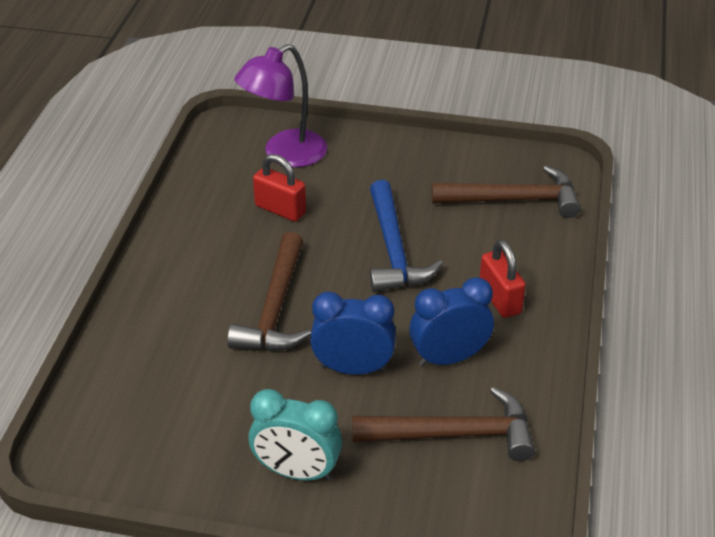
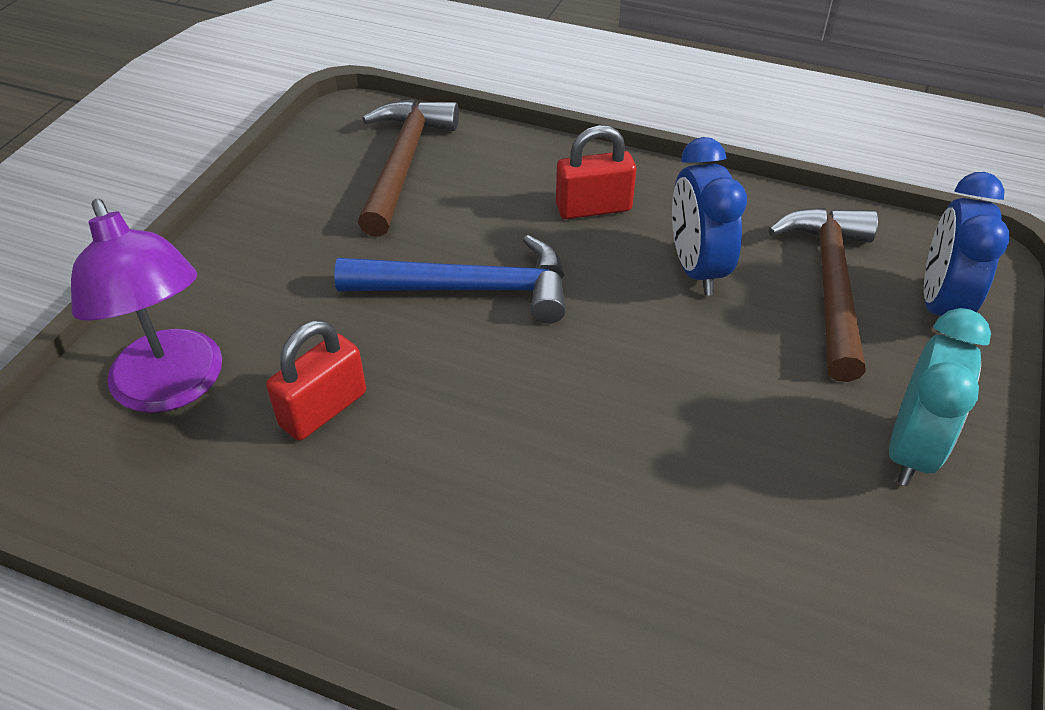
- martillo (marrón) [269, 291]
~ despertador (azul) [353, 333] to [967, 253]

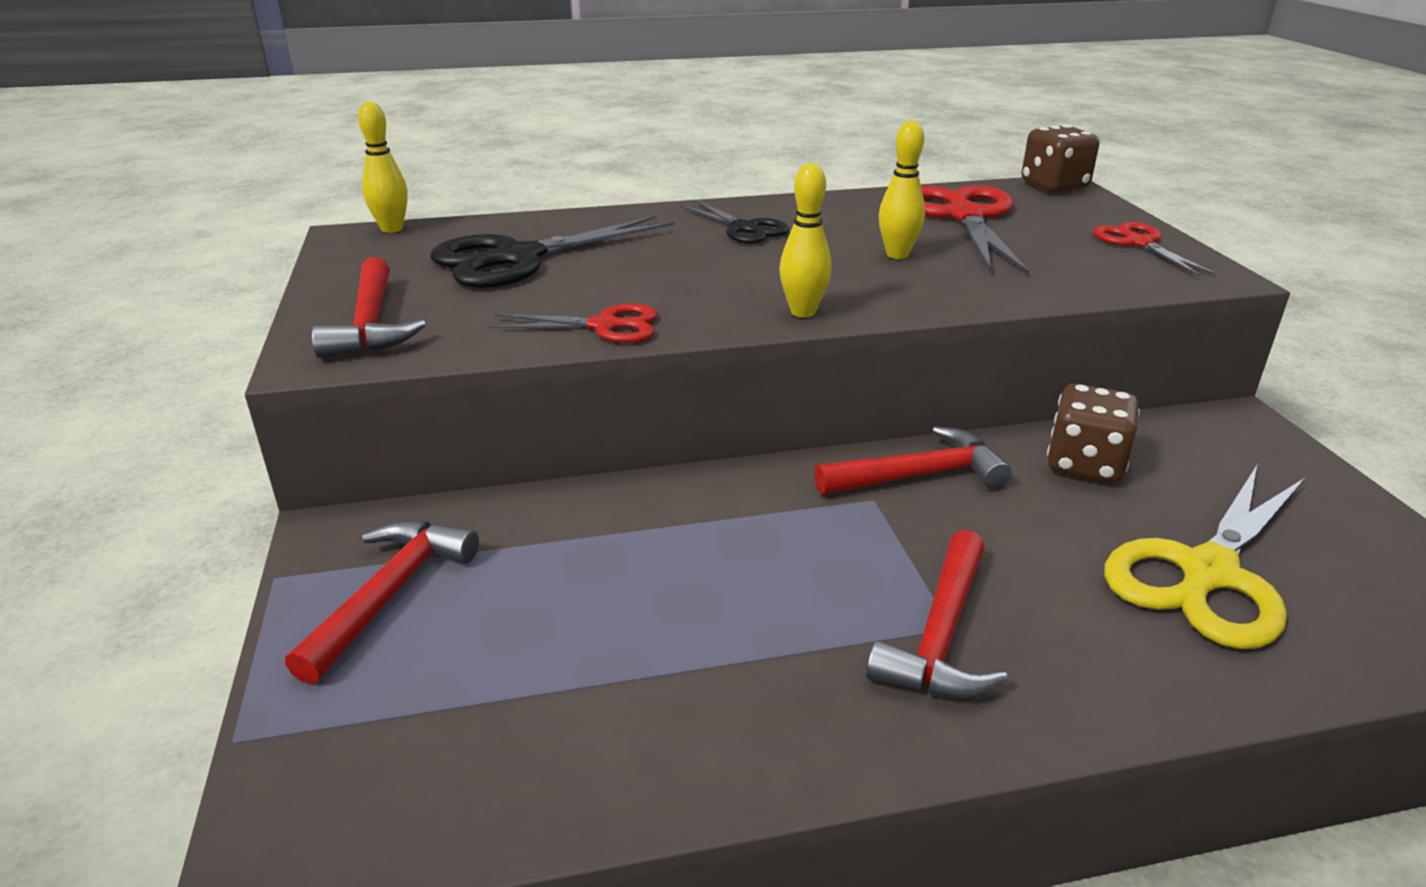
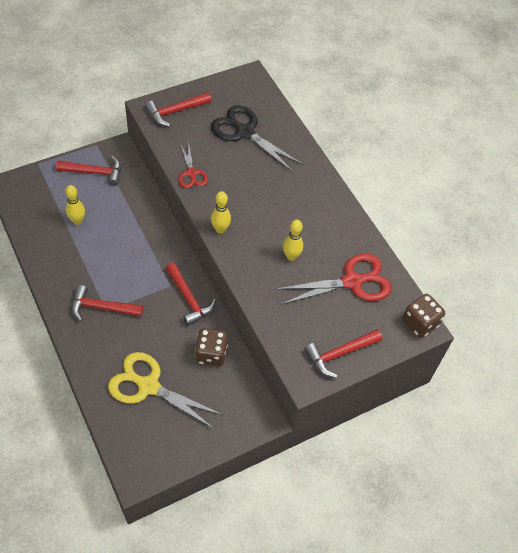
~ bolo (amarillo) [383, 167] to [75, 205]
- tijeras (negro) [734, 222]
~ tijeras (rojo) [1155, 249] to martillo (rojo) [343, 353]

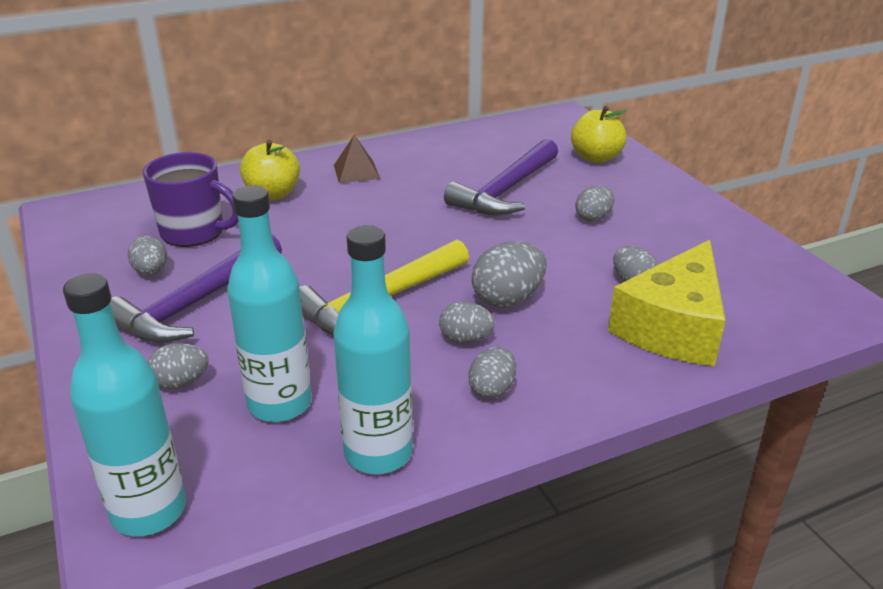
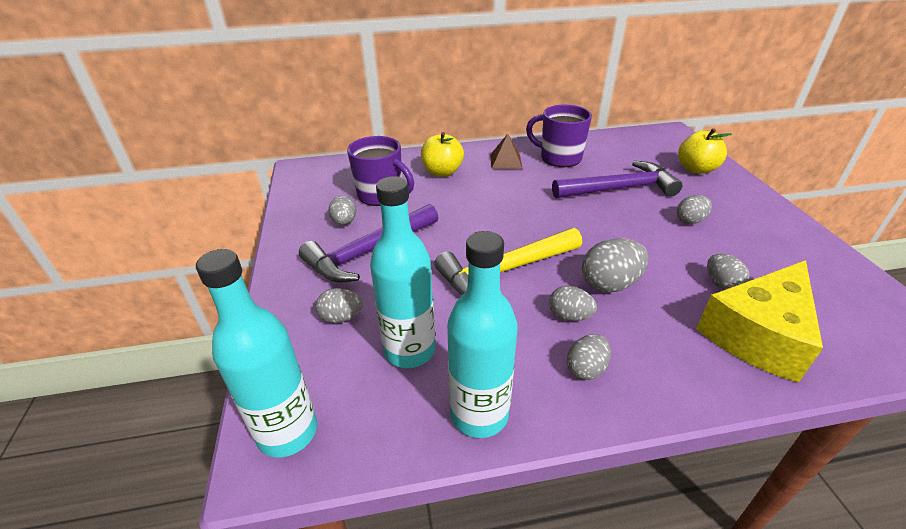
~ martillo (morado) [501, 177] = [617, 179] 150 degrees counterclockwise
+ taza (morado) [559, 135]

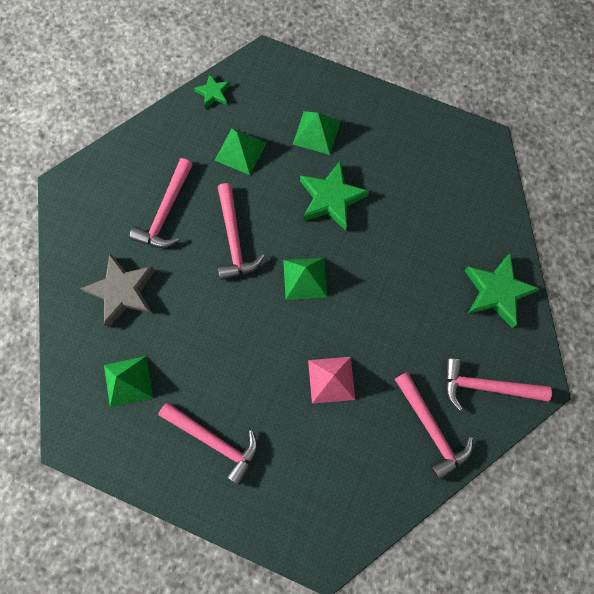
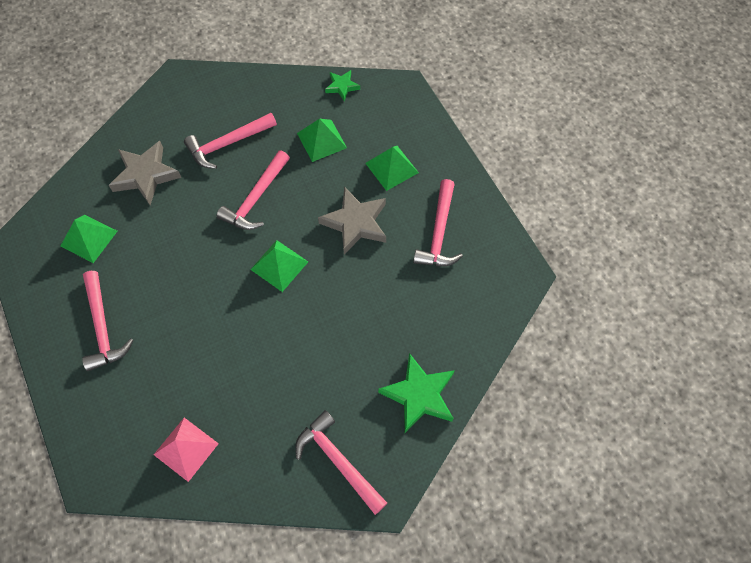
~ estrella (verde) [334, 196] to estrella (gris) [352, 221]
~ pirámide (rosa) [331, 380] to [186, 450]
~ martillo (rosa) [434, 426] to [438, 222]

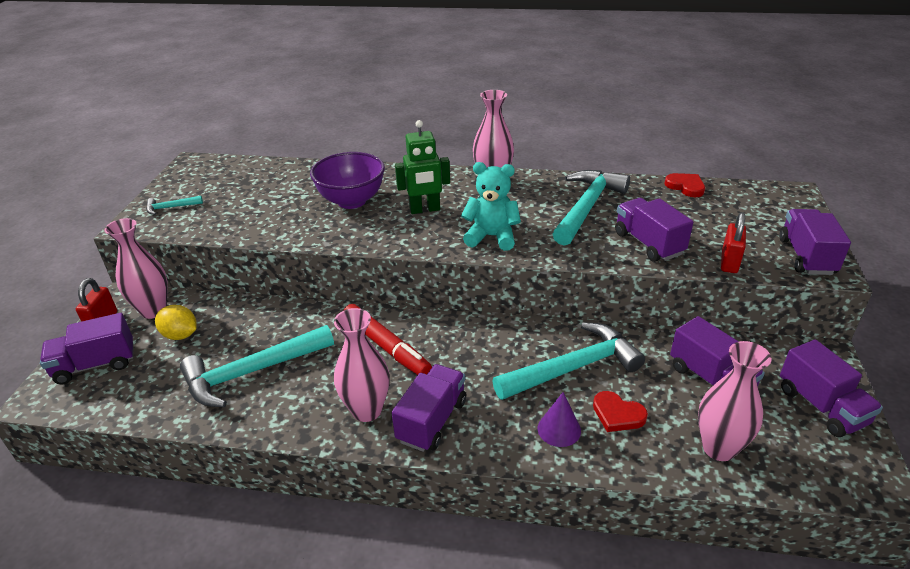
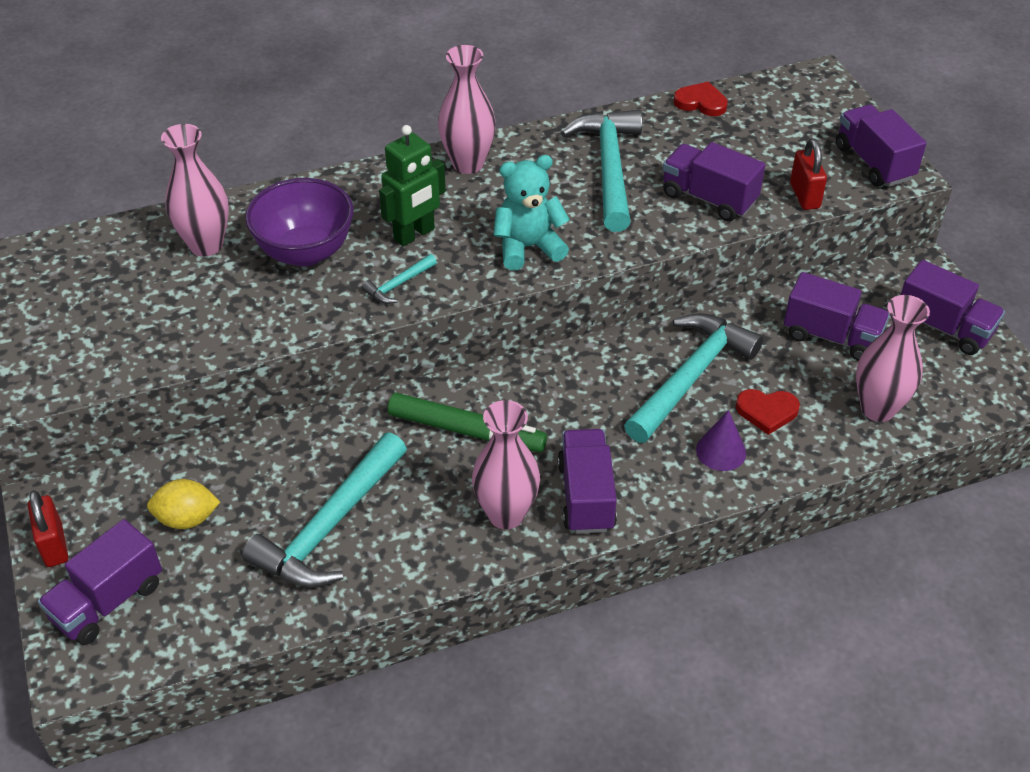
~ martillo (turquesa) [174, 205] to [399, 279]
~ florero (rosa) [136, 268] to [195, 190]
~ rotulador (rojo) [388, 339] to rotulador (verde) [467, 422]

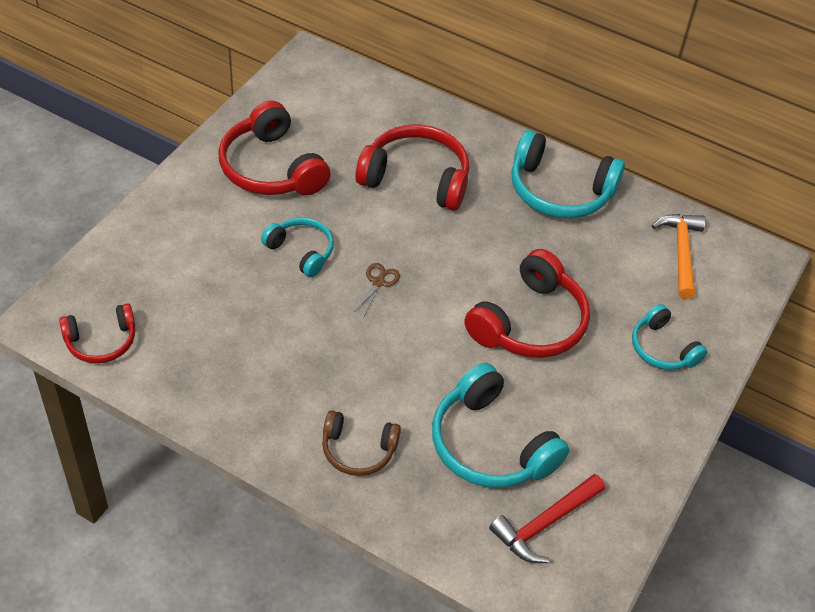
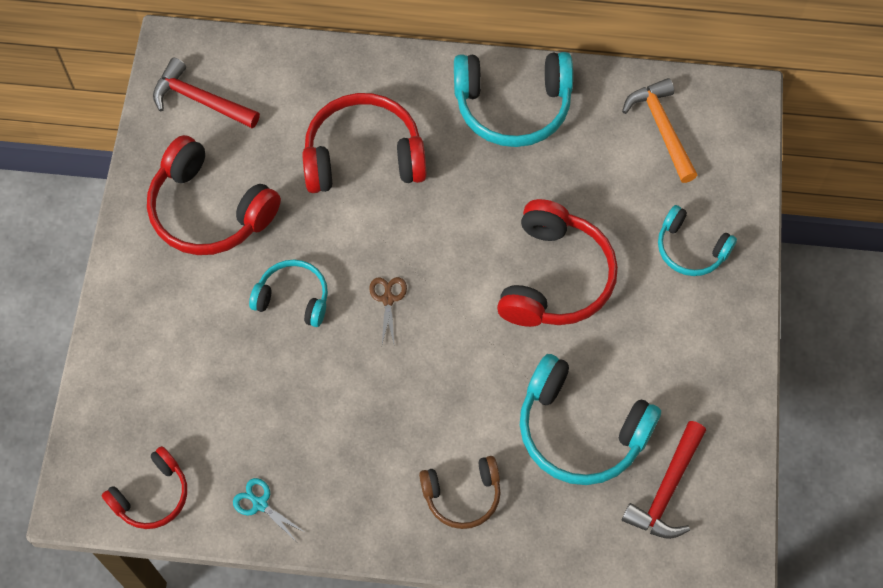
+ martillo (rojo) [206, 93]
+ tijeras (turquesa) [269, 509]

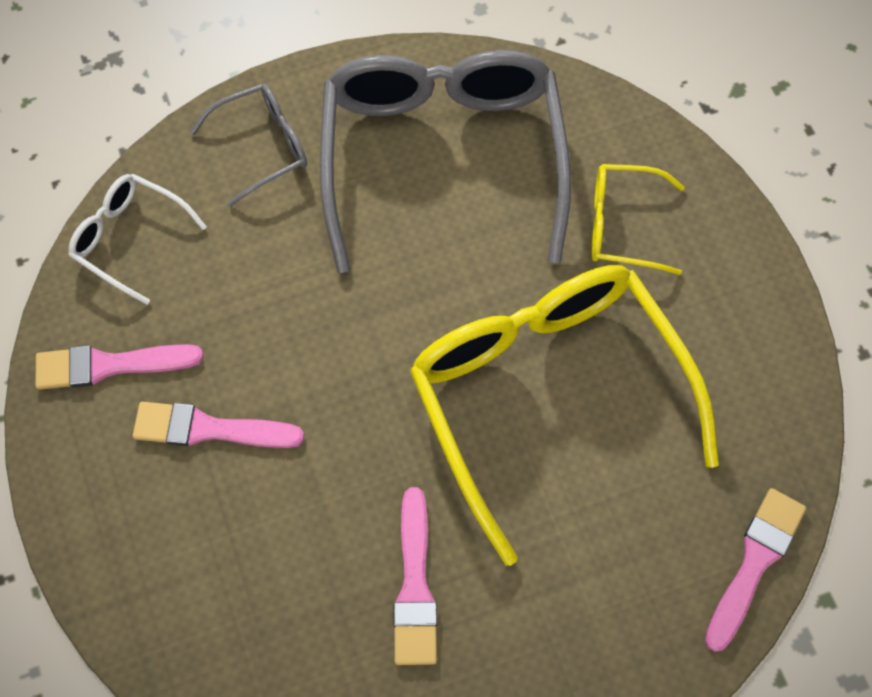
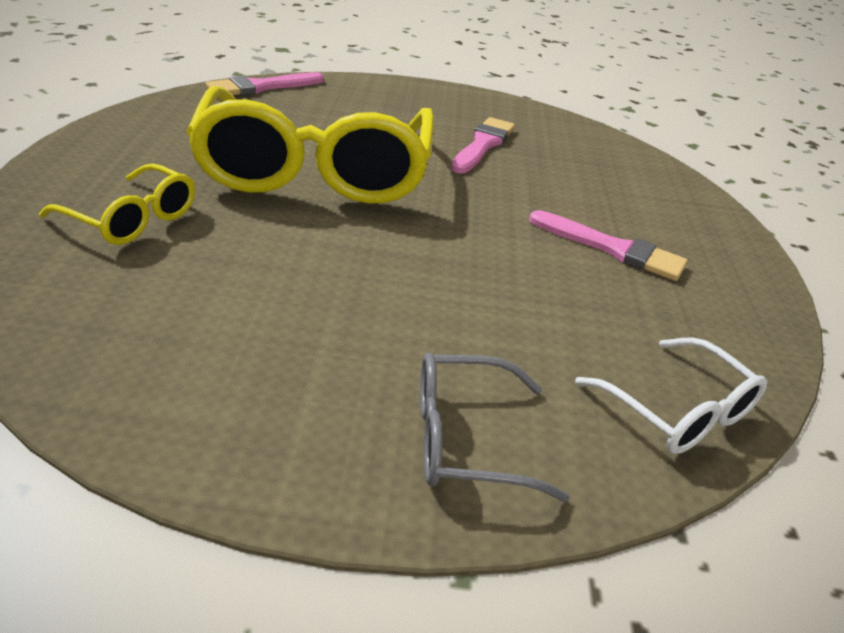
- gafas (gris) [445, 161]
- pincel (rosa) [119, 367]

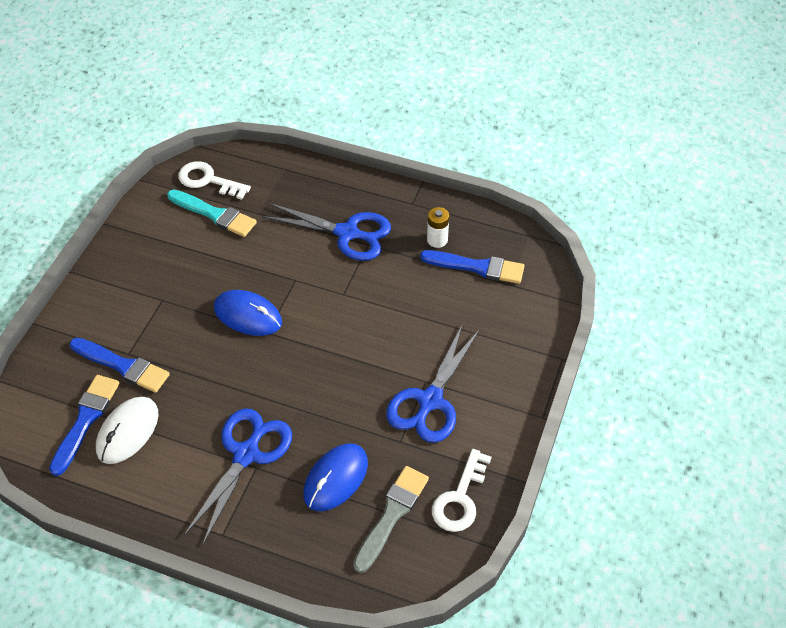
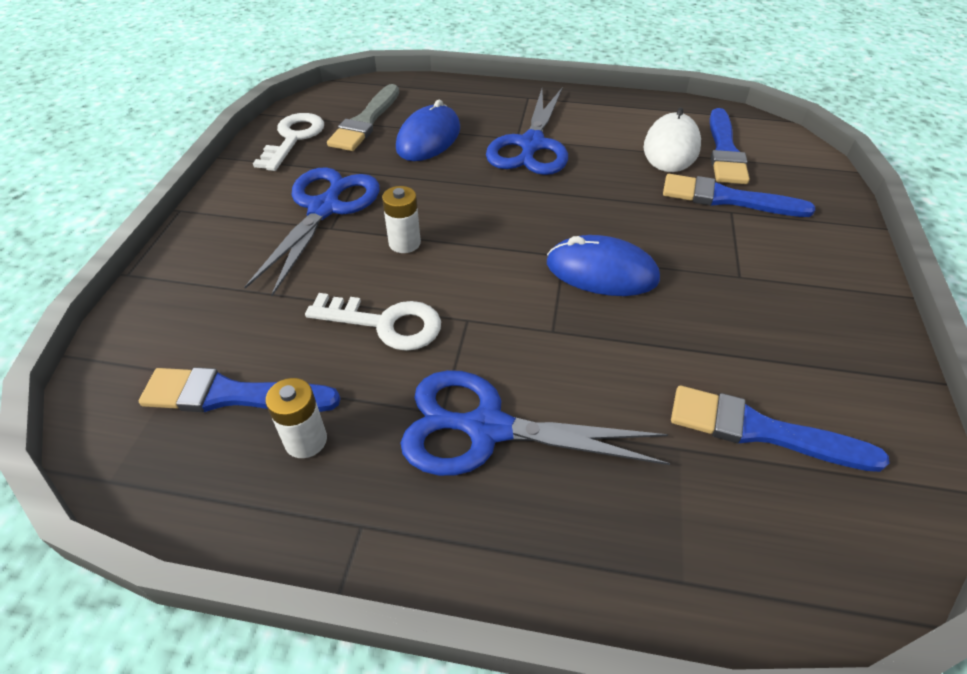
~ llave (blanco) [214, 180] to [373, 322]
~ pincel (turquesa) [212, 213] to pincel (azul) [780, 428]
+ pila (blanco) [401, 219]

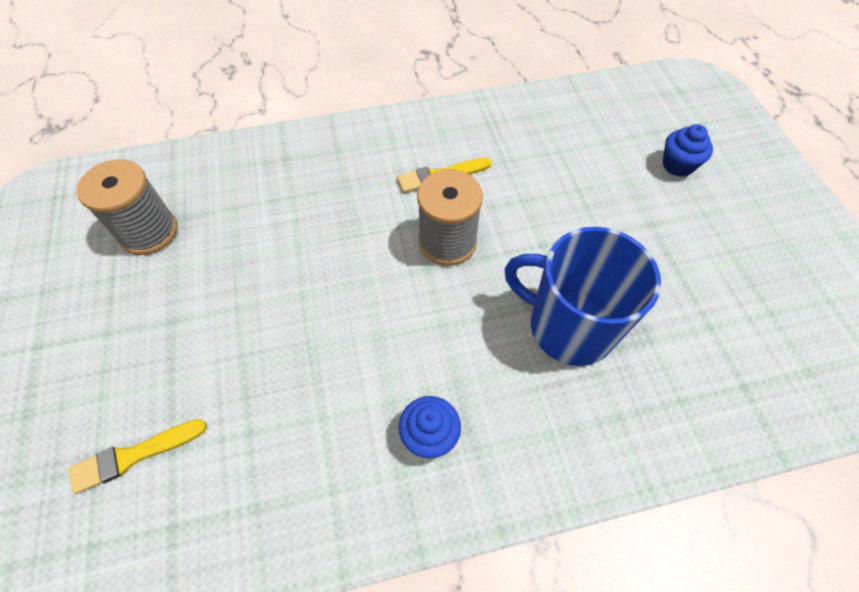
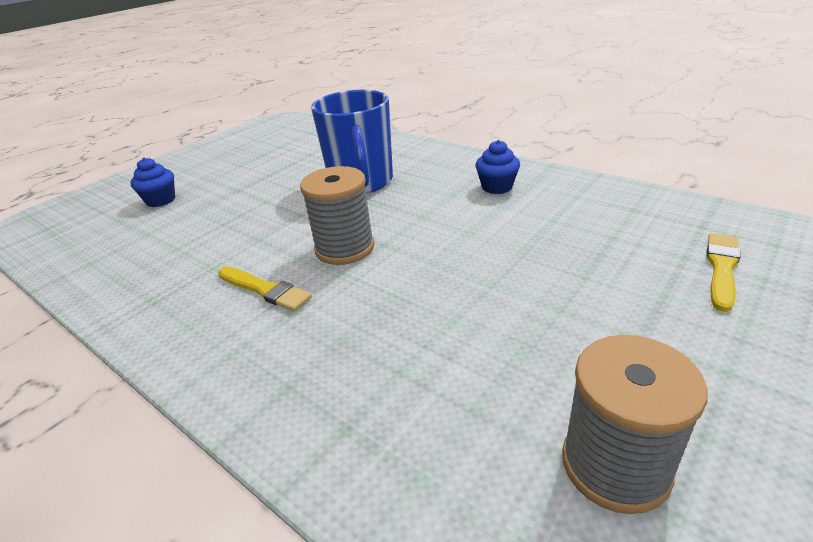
~ pincel (amarillo) [138, 456] = [723, 272] 90 degrees counterclockwise

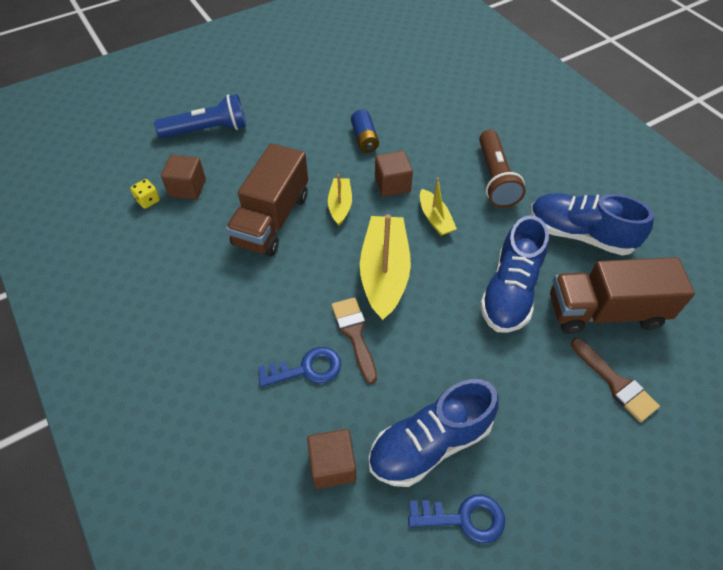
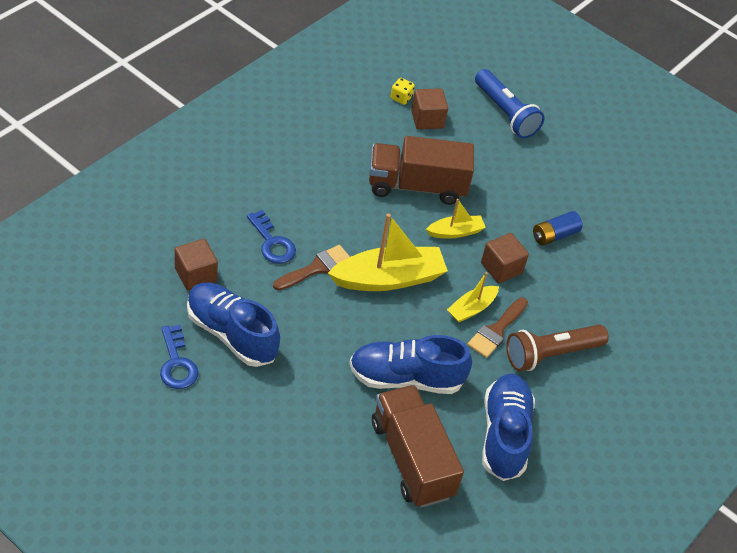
~ pincel (marrón) [615, 380] to [497, 327]

